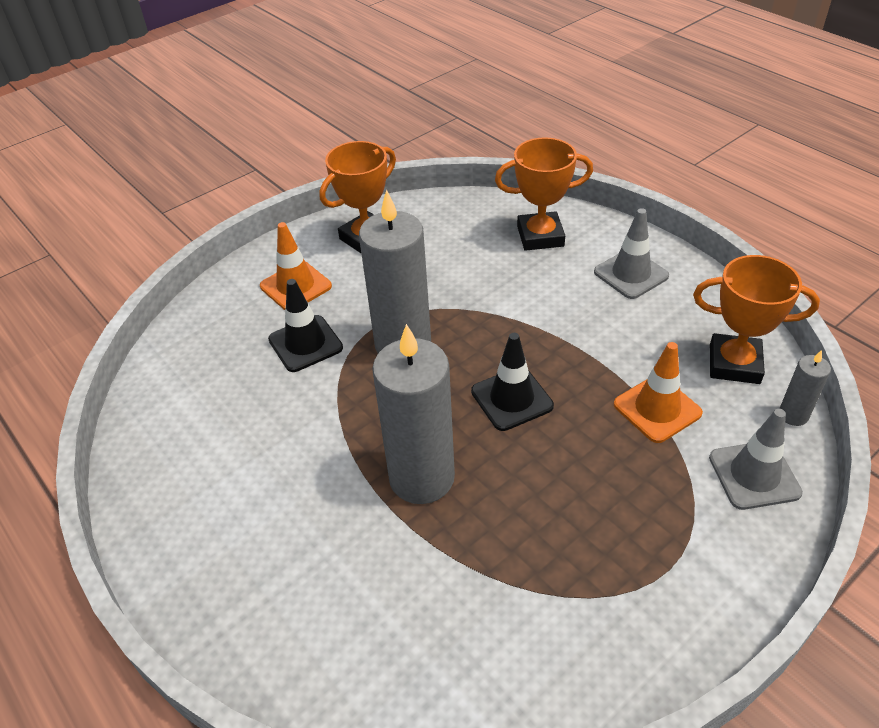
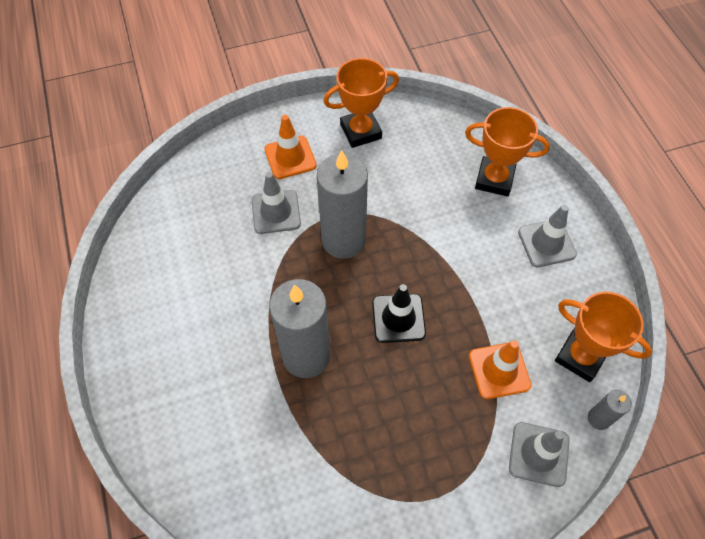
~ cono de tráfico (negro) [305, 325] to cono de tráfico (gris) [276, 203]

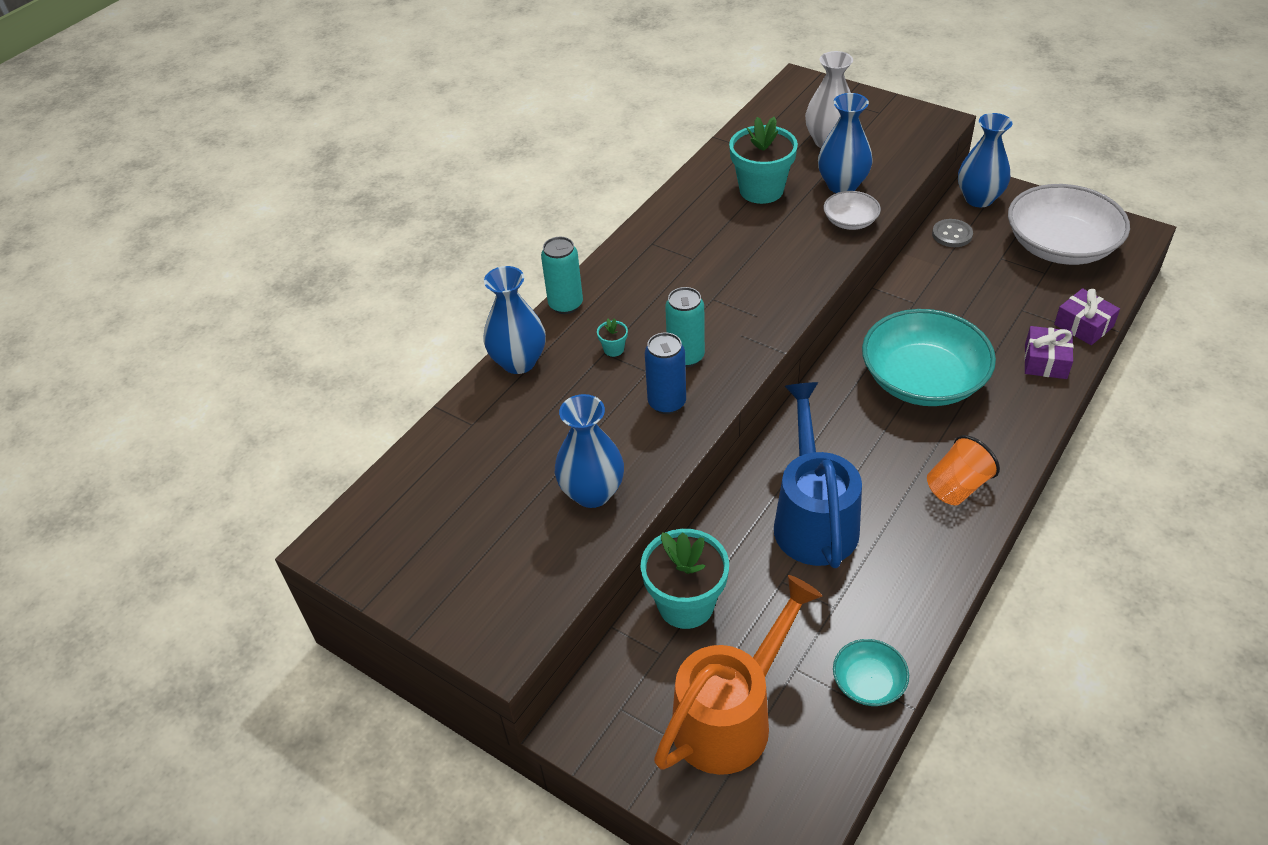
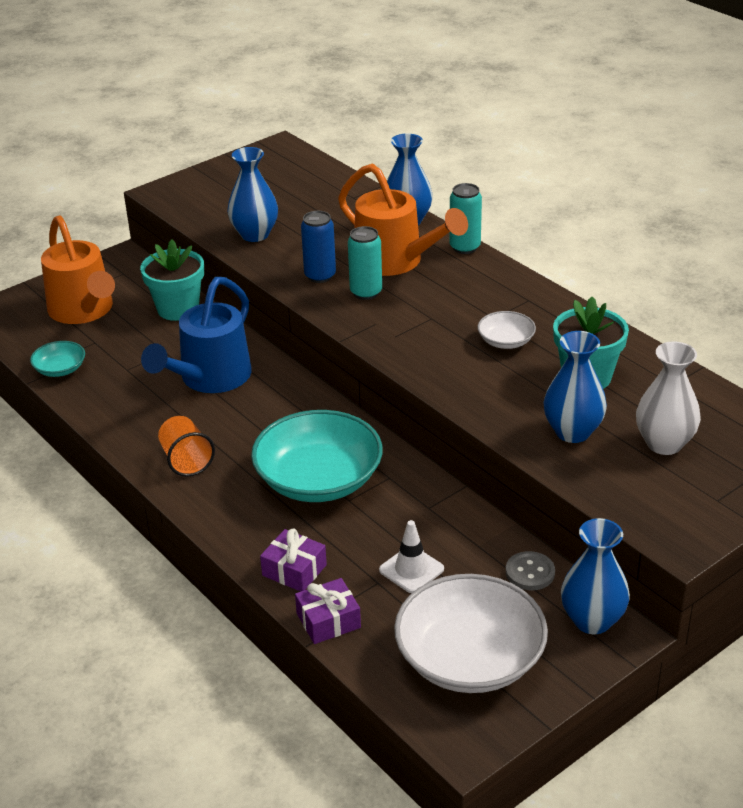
~ cuenco (blanco) [852, 210] to [507, 330]
~ maceta (turquesa) [612, 337] to regadera (naranja) [403, 220]
~ regadera (azul) [818, 475] = [196, 335] 105 degrees clockwise
+ cono de tráfico (blanco) [411, 556]

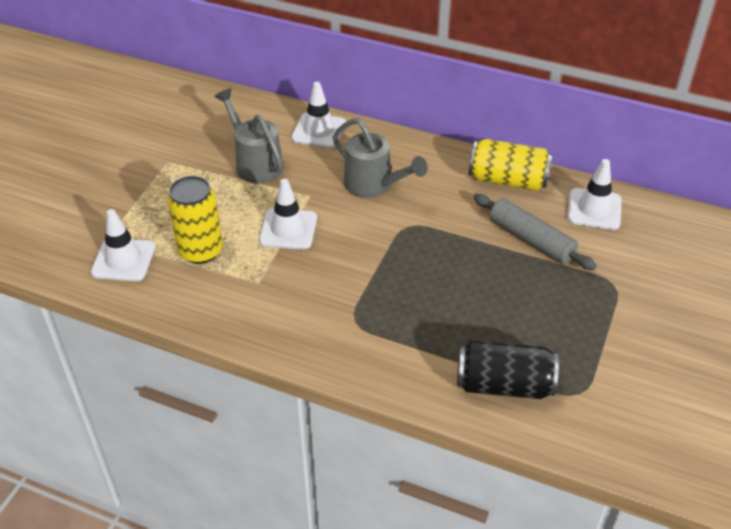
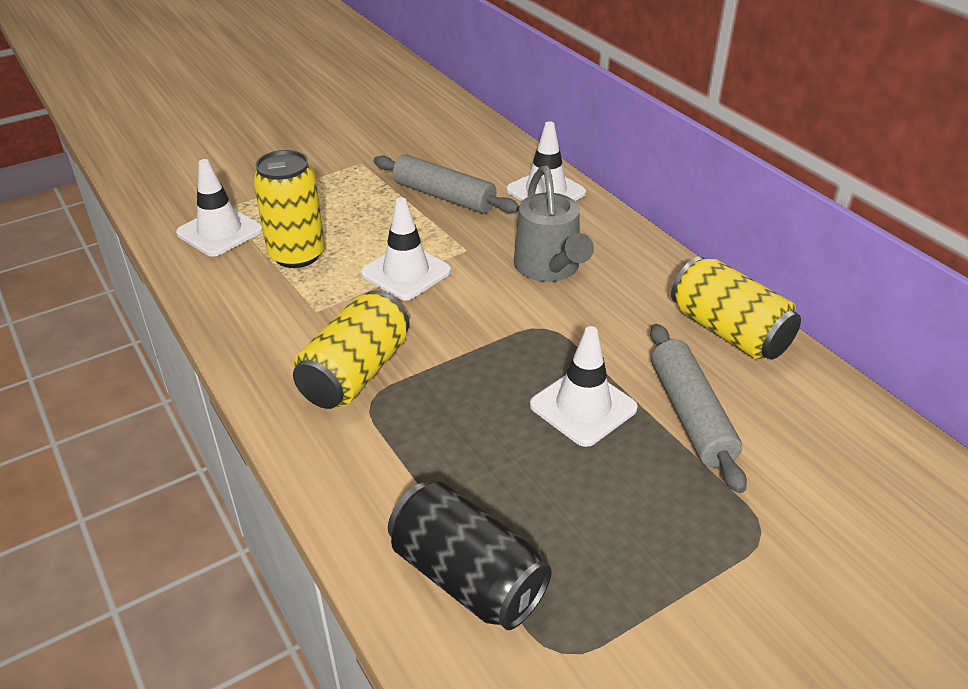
~ regadera (gris) [248, 136] to rodillo (gris) [446, 184]
~ cono de tráfico (blanco) [594, 194] to [584, 386]
+ lata (amarillo) [351, 349]

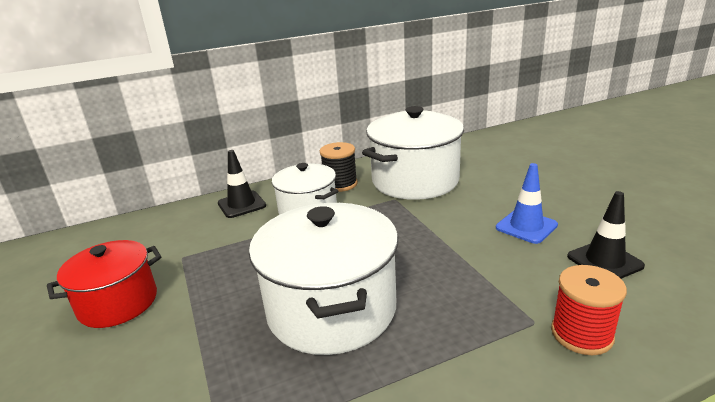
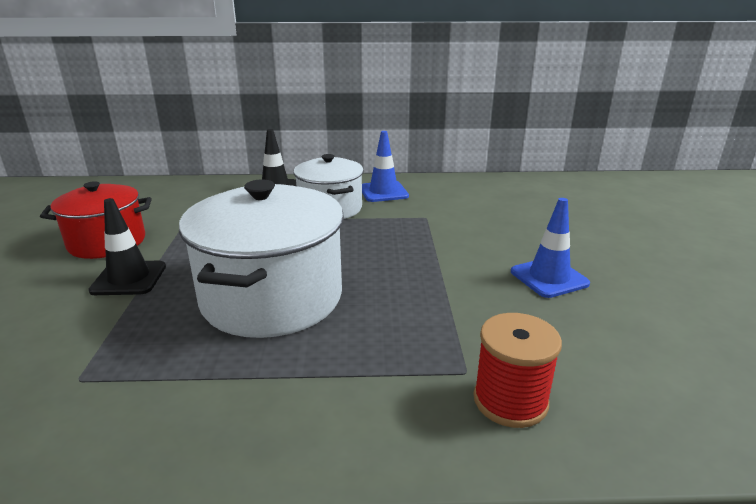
- olla (blanco) [413, 153]
~ carrete (negro) [339, 167] to cono de tráfico (azul) [385, 166]
~ cono de tráfico (negro) [606, 235] to [127, 246]

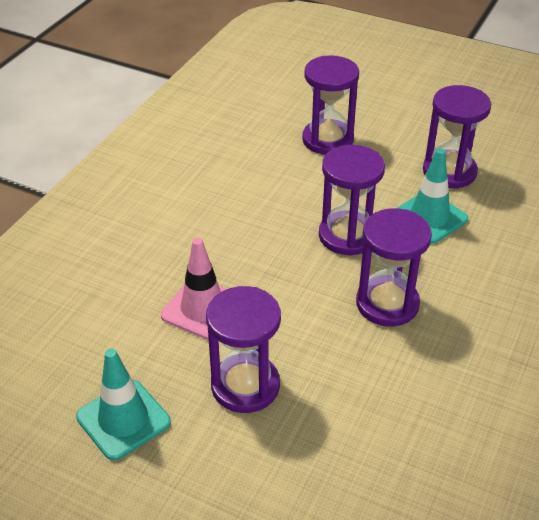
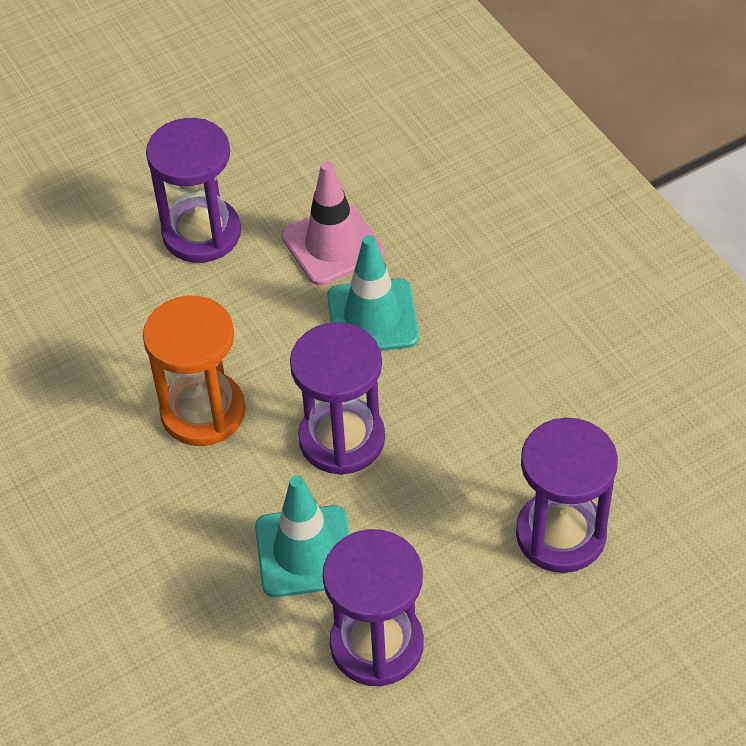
~ reloj de arena (morado) [394, 267] to reloj de arena (naranja) [194, 371]
~ cono de tráfico (turquesa) [123, 404] to [373, 293]

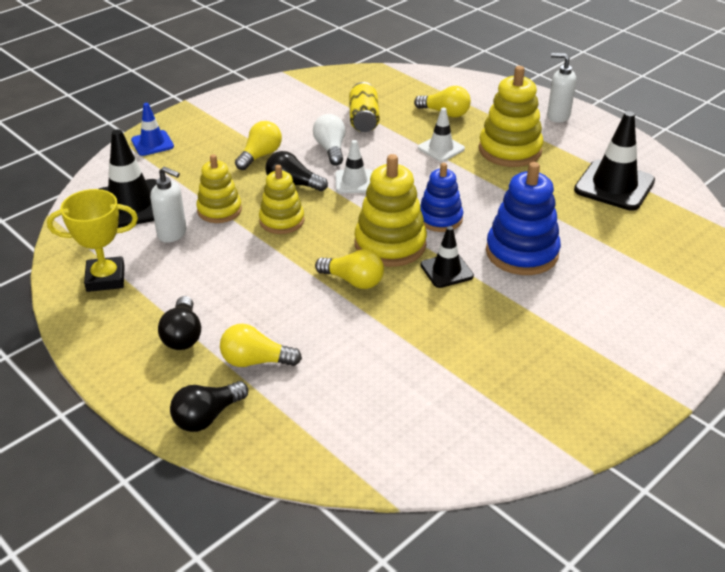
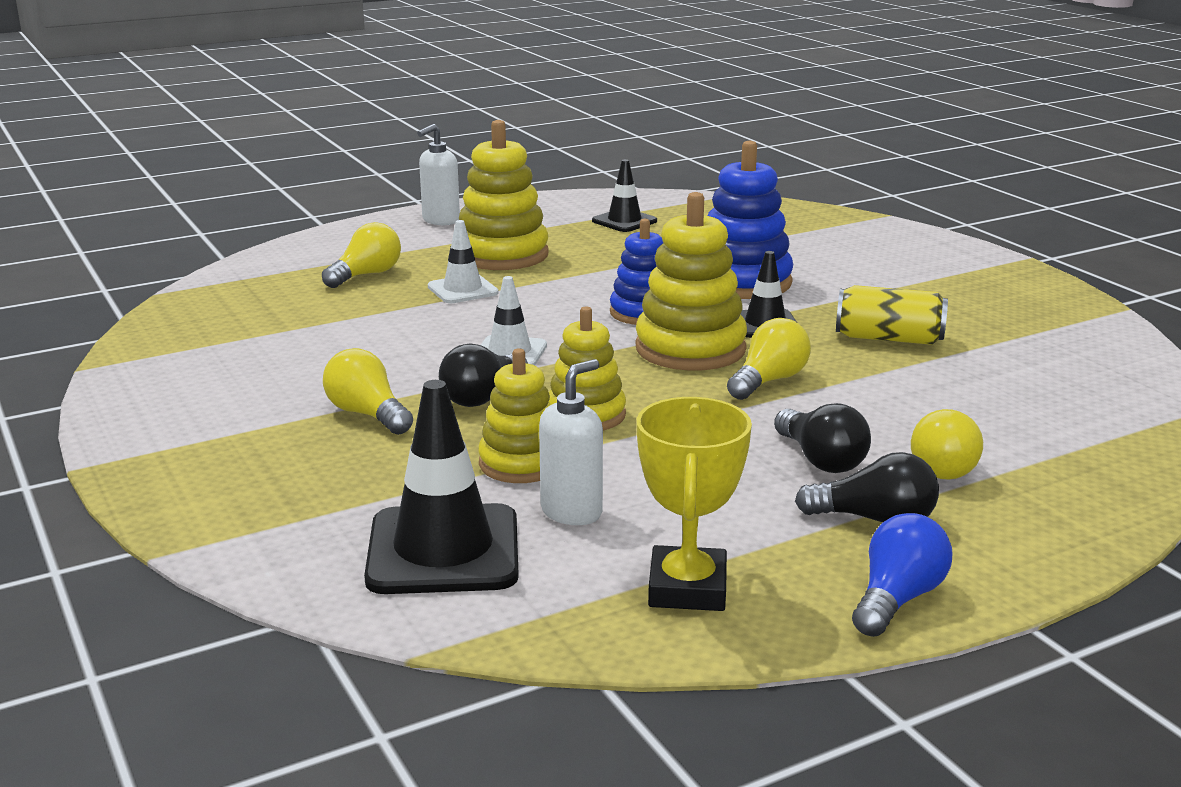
~ lata (amarillo) [364, 107] to [892, 315]
- cono de tráfico (azul) [152, 129]
~ cono de tráfico (negro) [614, 161] = [624, 195] x0.58
- bombilla (blanco) [329, 140]
~ bombilla (negro) [209, 406] to [822, 438]
+ bombilla (azul) [902, 575]

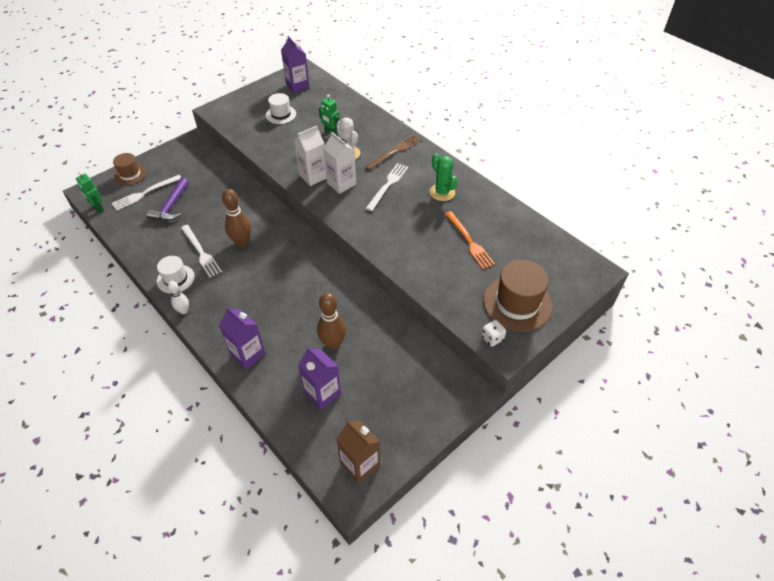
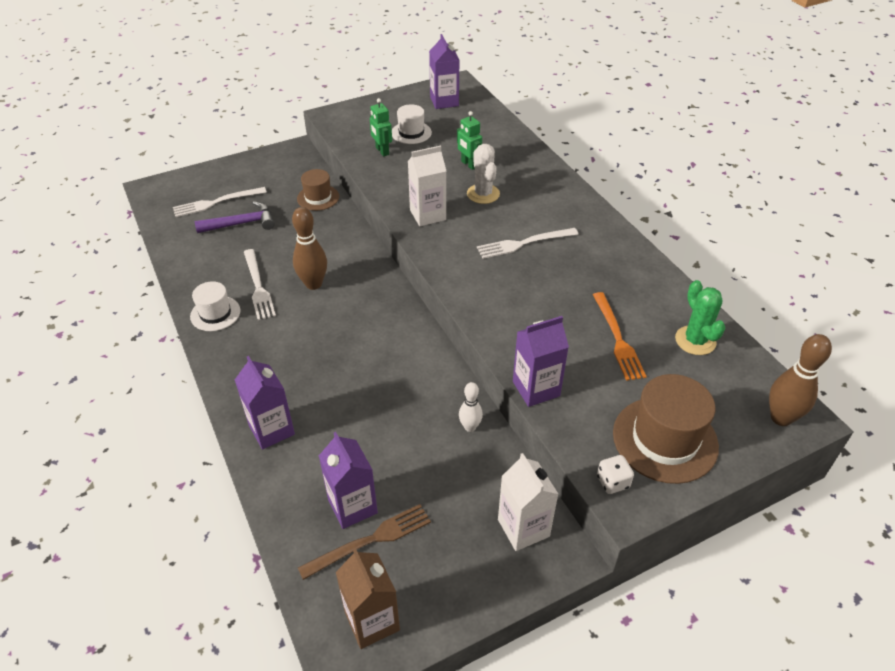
~ cartón de leche (blanco) [339, 163] to [528, 502]
~ tenedor (marrón) [393, 152] to [364, 542]
~ sombrero (marrón) [130, 169] to [318, 190]
~ cactus (verde) [444, 177] to [700, 317]
~ tenedor (blanco) [387, 187] = [527, 243] 150 degrees counterclockwise
~ robot (verde) [90, 192] to [381, 127]
~ martillo (morado) [167, 199] = [234, 217] 135 degrees counterclockwise
~ bolo (blanco) [178, 297] to [471, 407]
~ bolo (marrón) [331, 321] to [800, 380]
+ cartón de leche (morado) [541, 361]

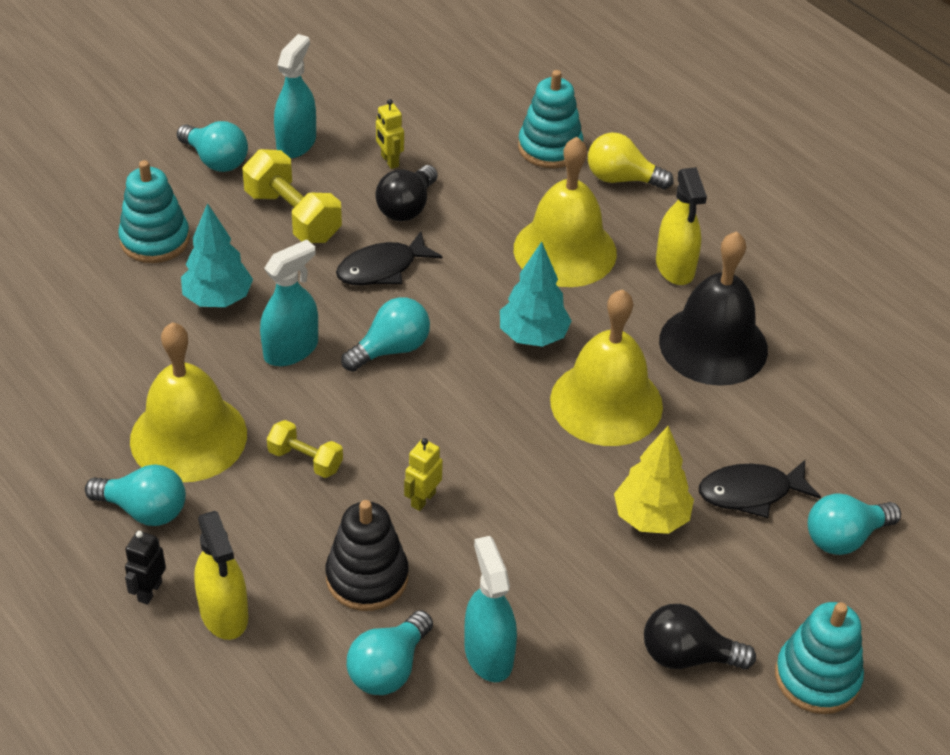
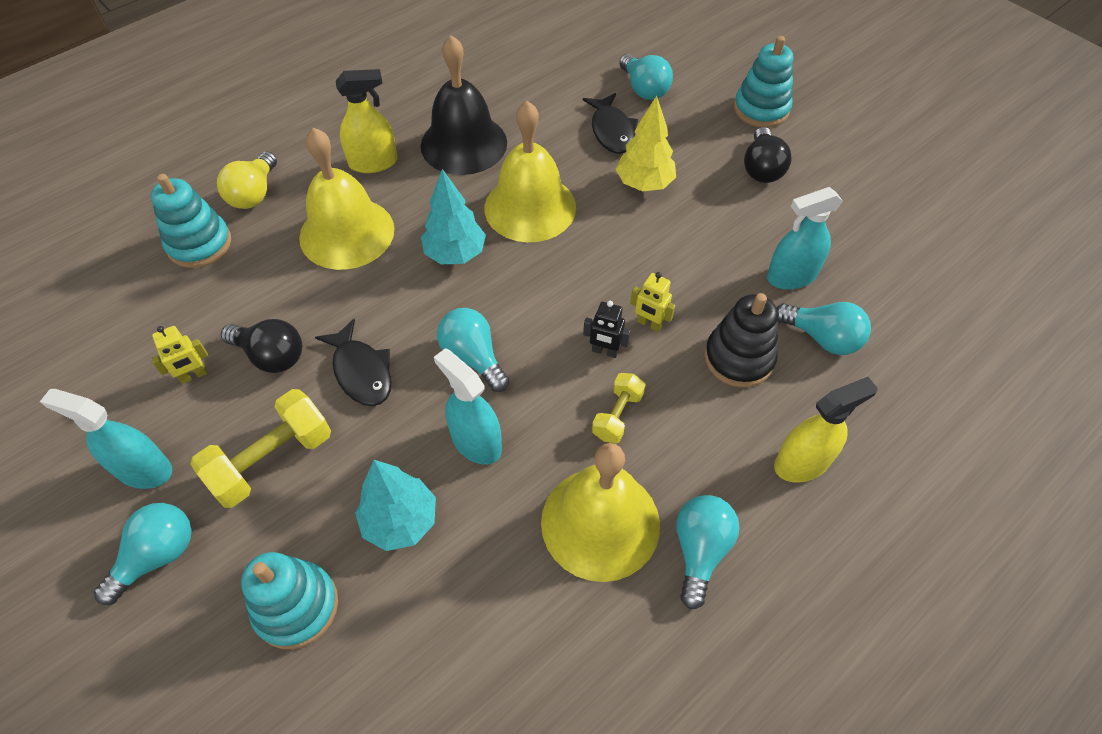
~ robot (negro) [145, 568] to [607, 329]

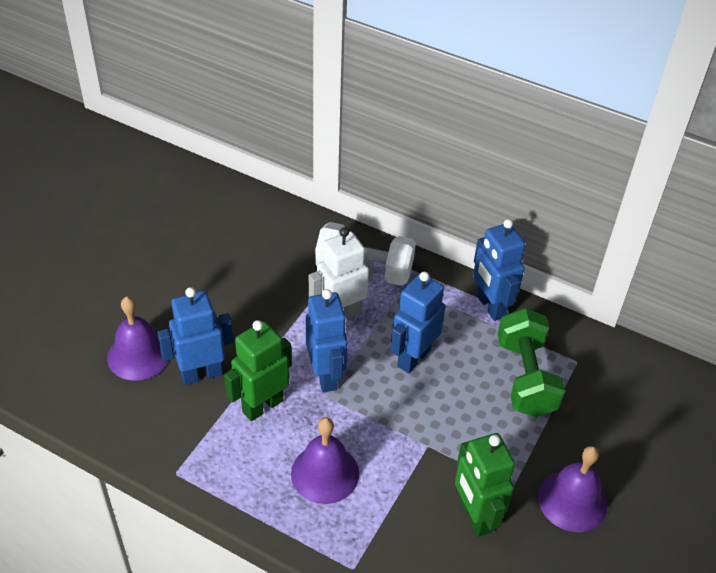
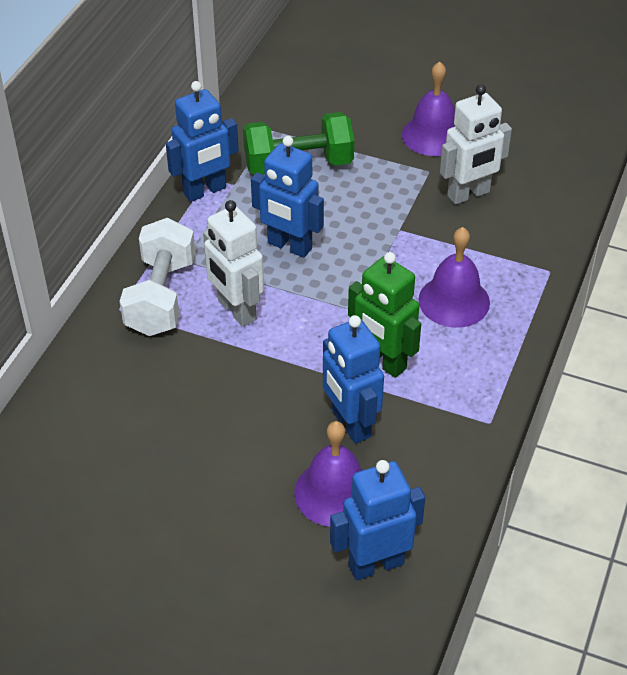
~ robot (azul) [327, 340] to [377, 520]
~ robot (verde) [485, 485] to robot (blanco) [476, 144]

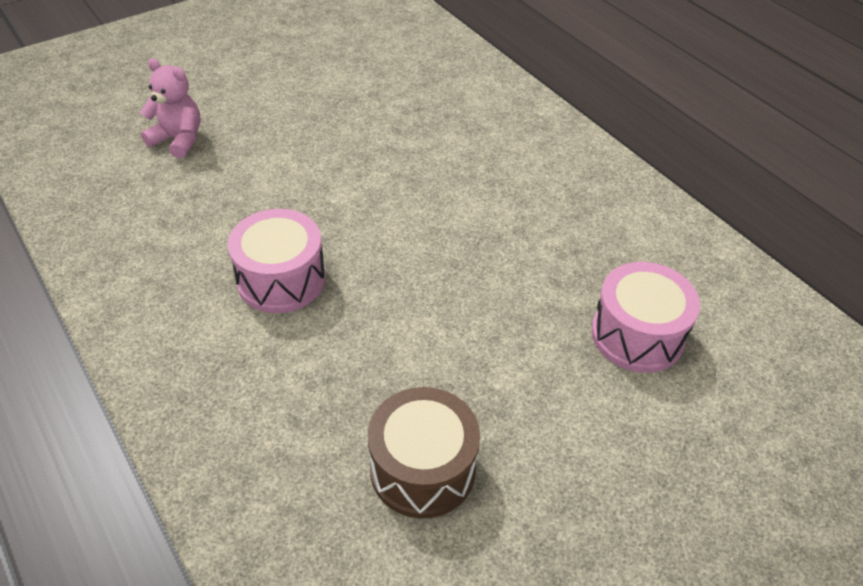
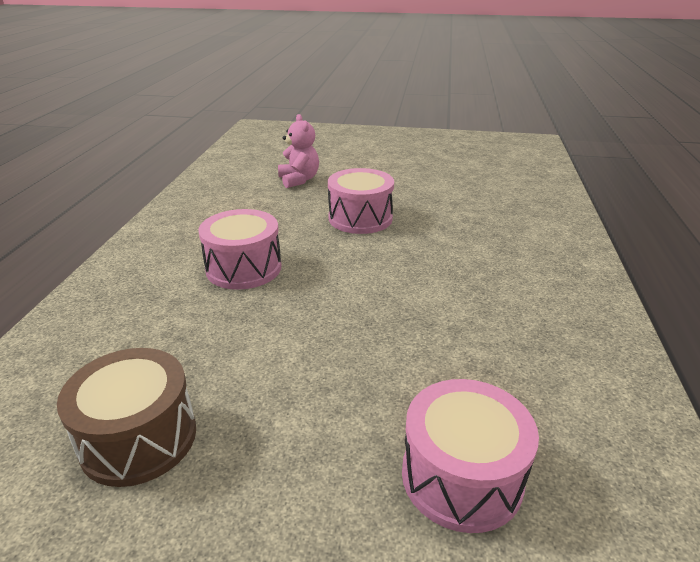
+ tambor (rosa) [361, 201]

